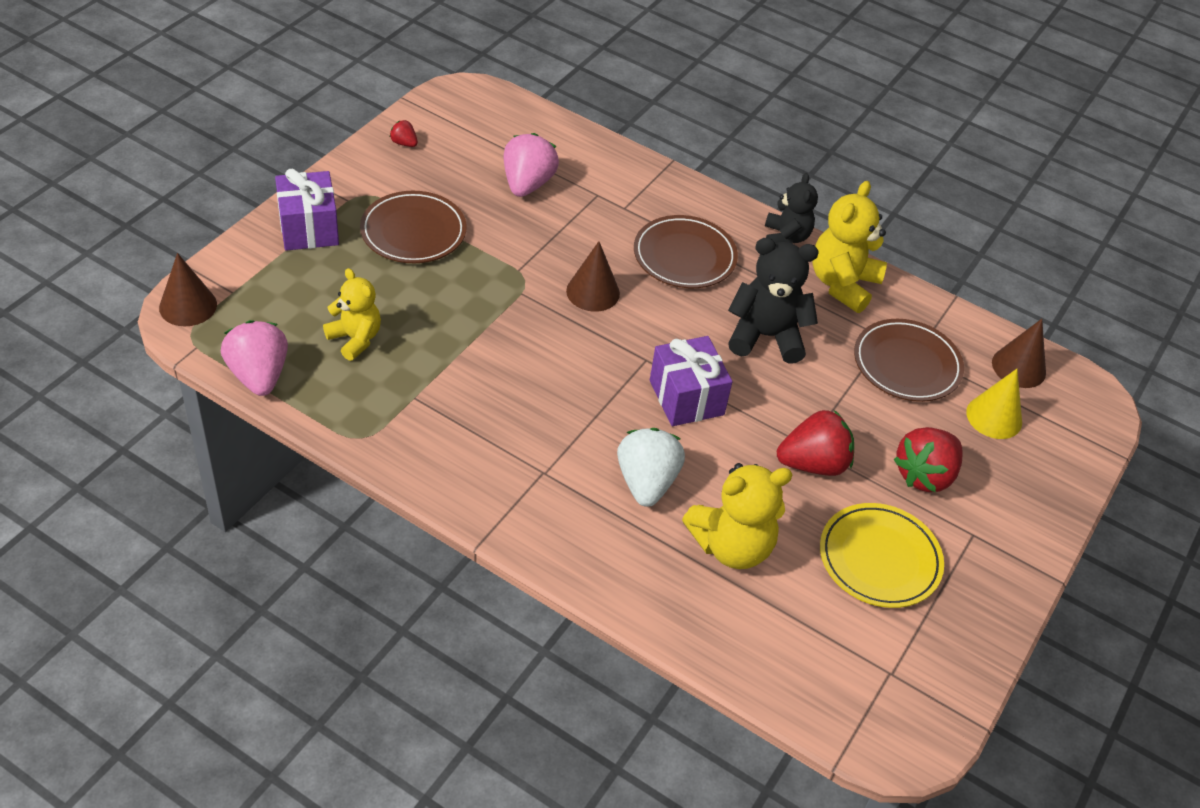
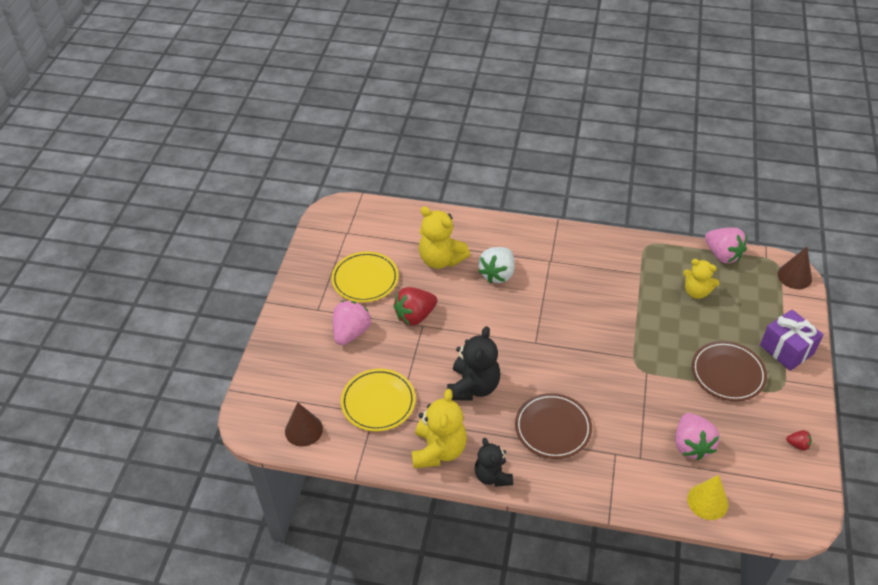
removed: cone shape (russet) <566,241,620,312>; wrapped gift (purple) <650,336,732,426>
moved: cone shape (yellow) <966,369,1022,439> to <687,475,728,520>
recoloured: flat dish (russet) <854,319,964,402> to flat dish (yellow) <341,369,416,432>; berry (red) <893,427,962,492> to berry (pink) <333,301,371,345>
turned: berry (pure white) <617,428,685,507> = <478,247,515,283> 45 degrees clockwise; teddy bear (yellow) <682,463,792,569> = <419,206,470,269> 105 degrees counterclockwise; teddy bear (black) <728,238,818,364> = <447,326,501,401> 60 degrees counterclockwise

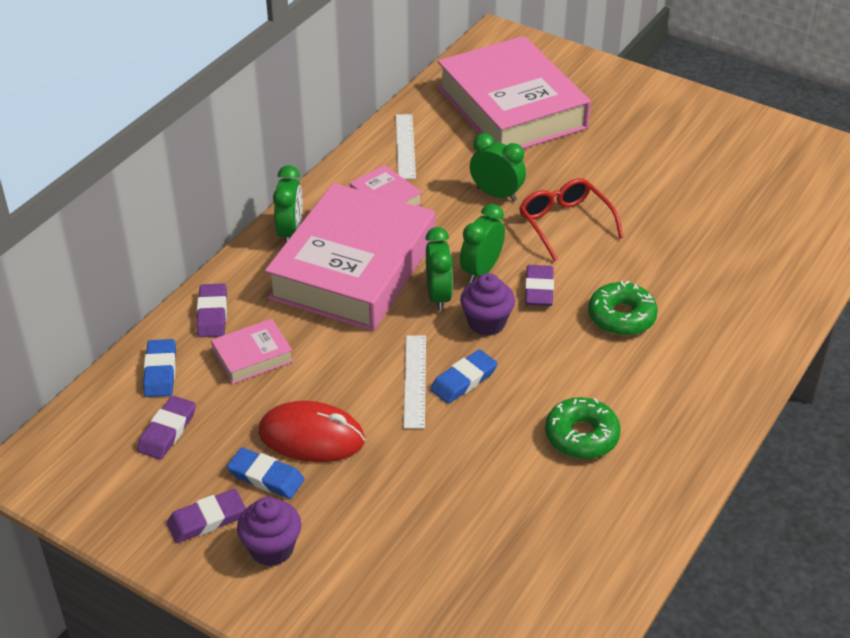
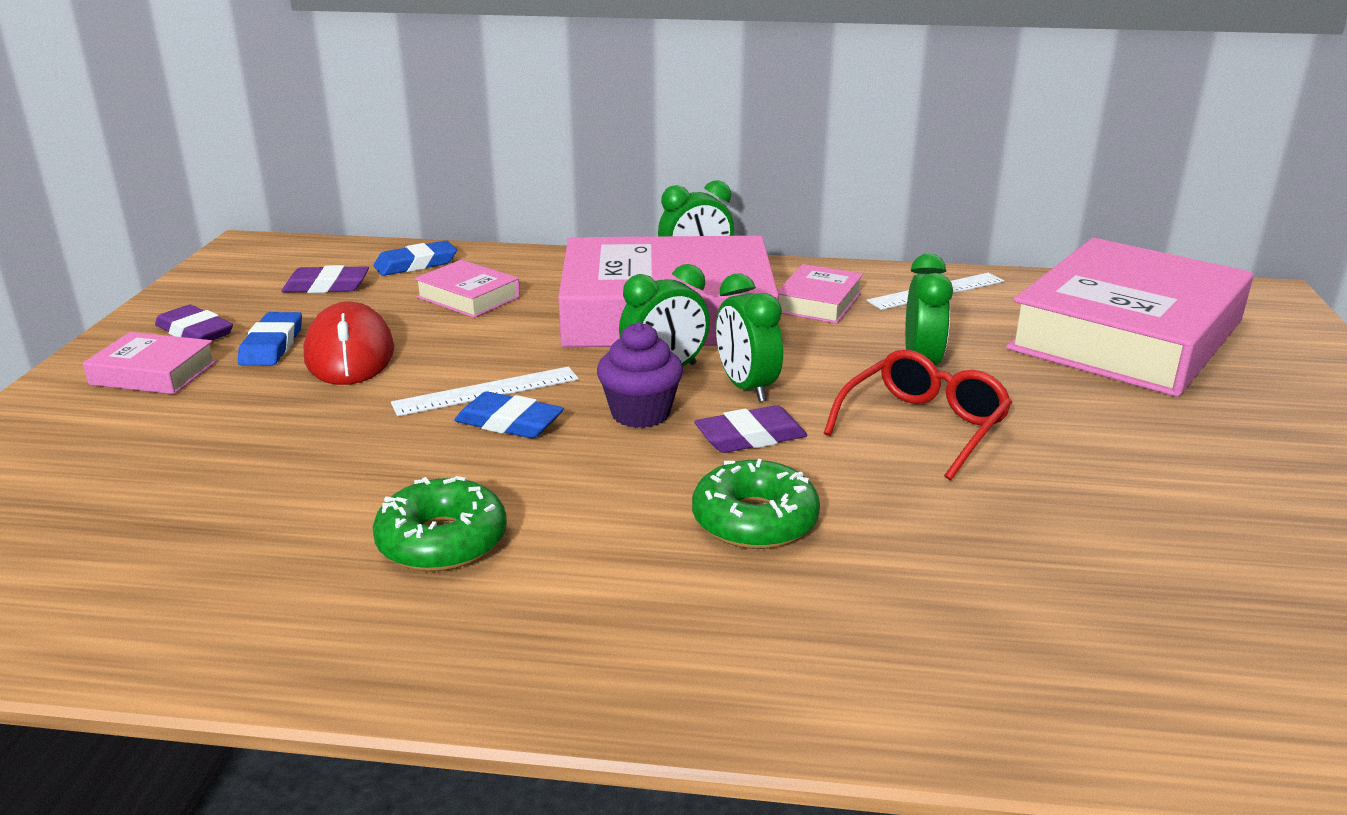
removed: gum eraser (purple) <197,283,227,337>
replaced: cupcake (purple) <237,497,301,566> to book (pink) <83,332,217,394>
turned: alarm clock (leaf-green) <460,204,505,283> = <716,273,783,402> 120 degrees counterclockwise

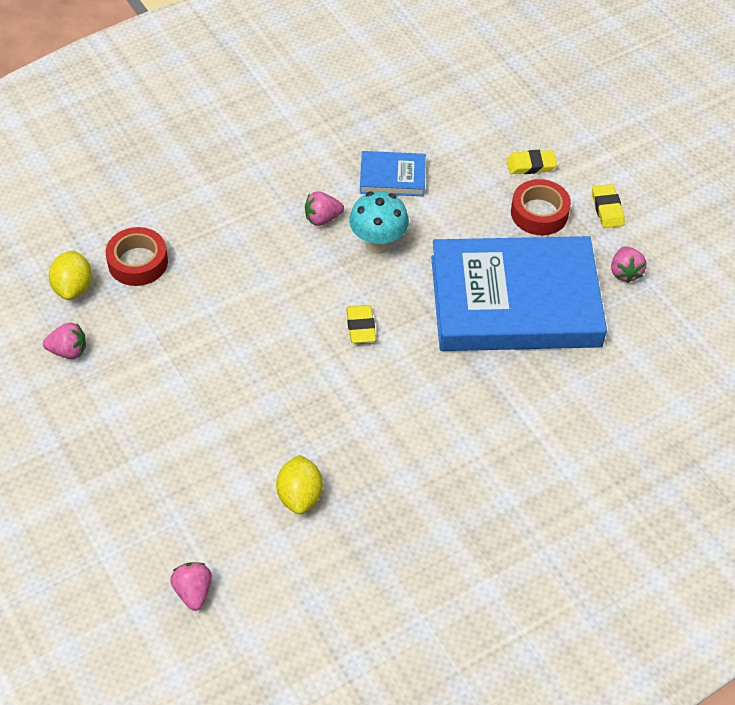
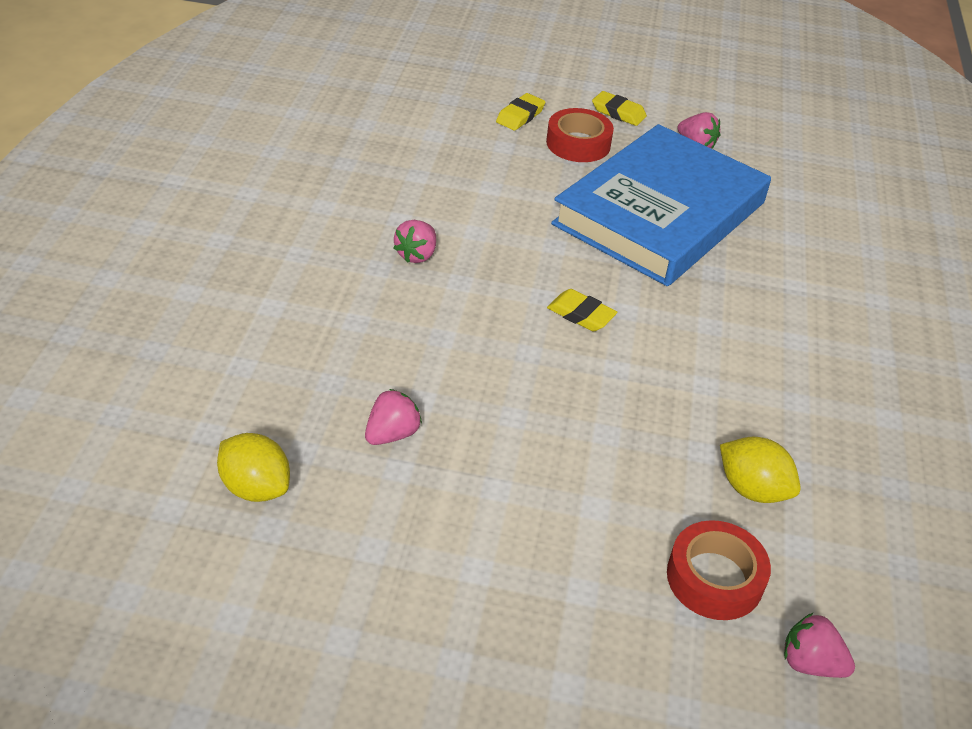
removed: mushroom (aqua) <349,191,409,254>; book (cobalt) <360,151,426,196>
moved: berry (pink) <43,322,86,359> to <365,389,422,445>; sticky tape (red) <106,227,168,286> to <667,520,771,620>

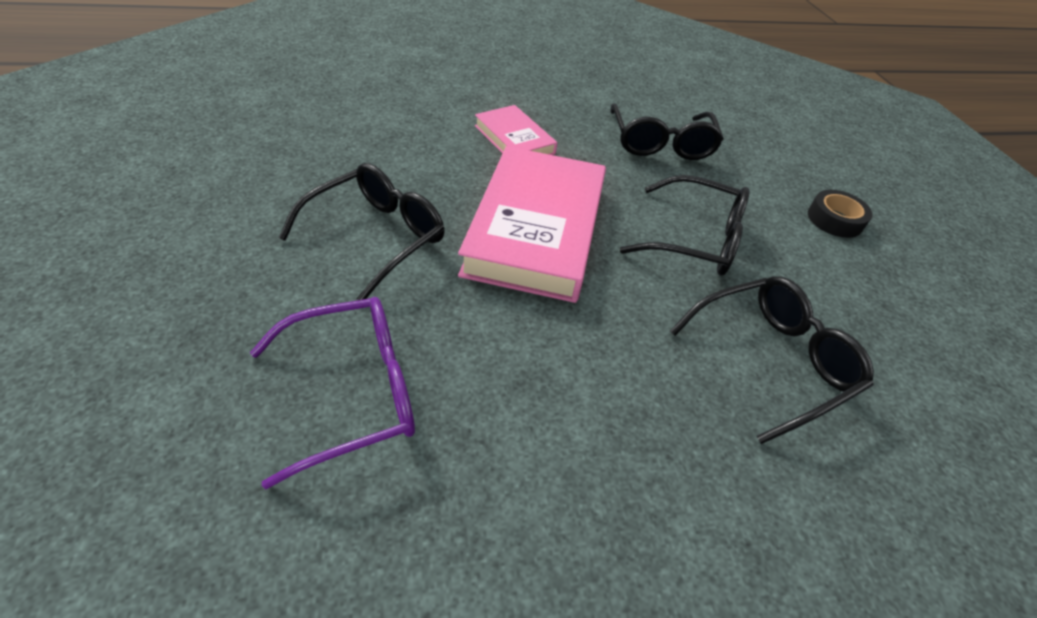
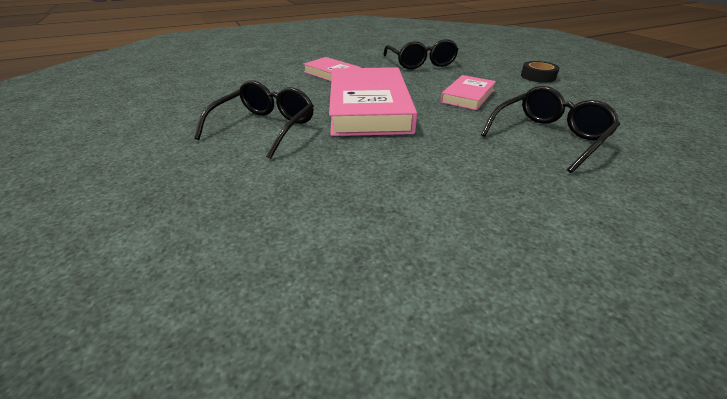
removed: eyeglasses (purple) <250,297,415,489>
replaced: eyeglasses (black) <620,175,750,276> to book (pink) <440,75,496,110>

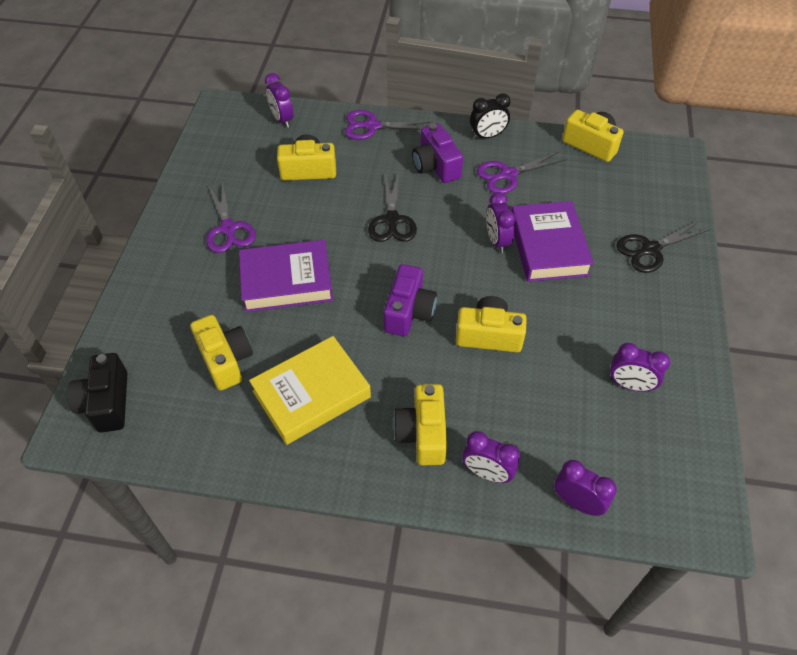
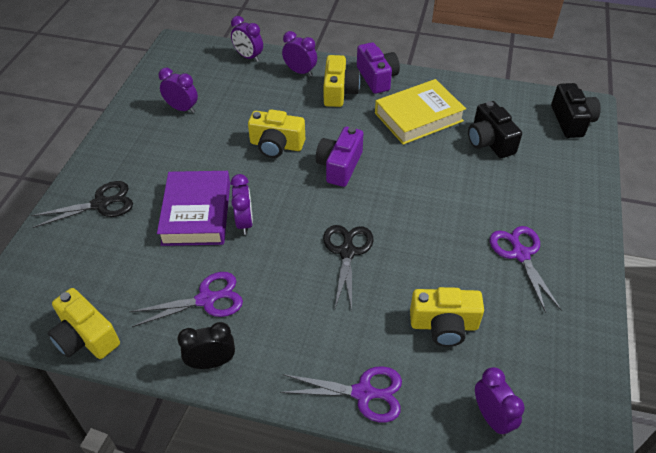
removed: book (purple) <239,240,333,312>
moved: photo camera (purple) <412,123,463,183> to <357,42,400,94>
recoloured: photo camera (yellow) <190,315,253,391> to photo camera (black) <468,101,522,158>

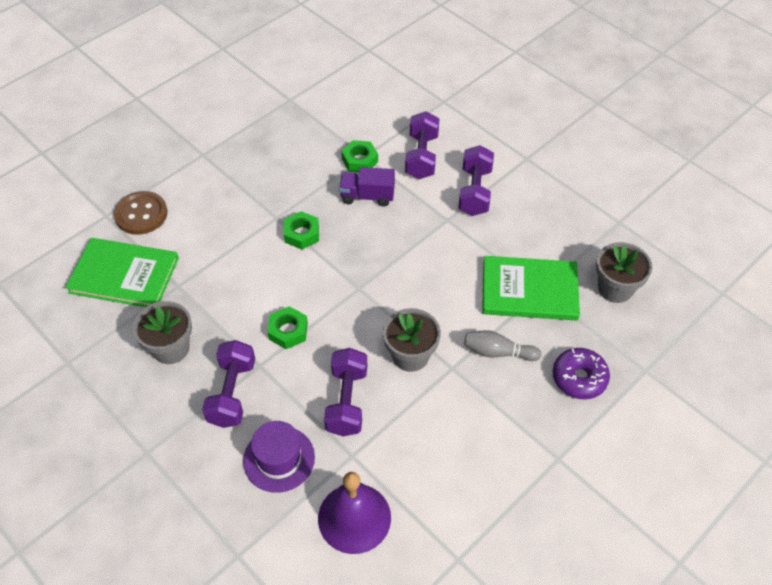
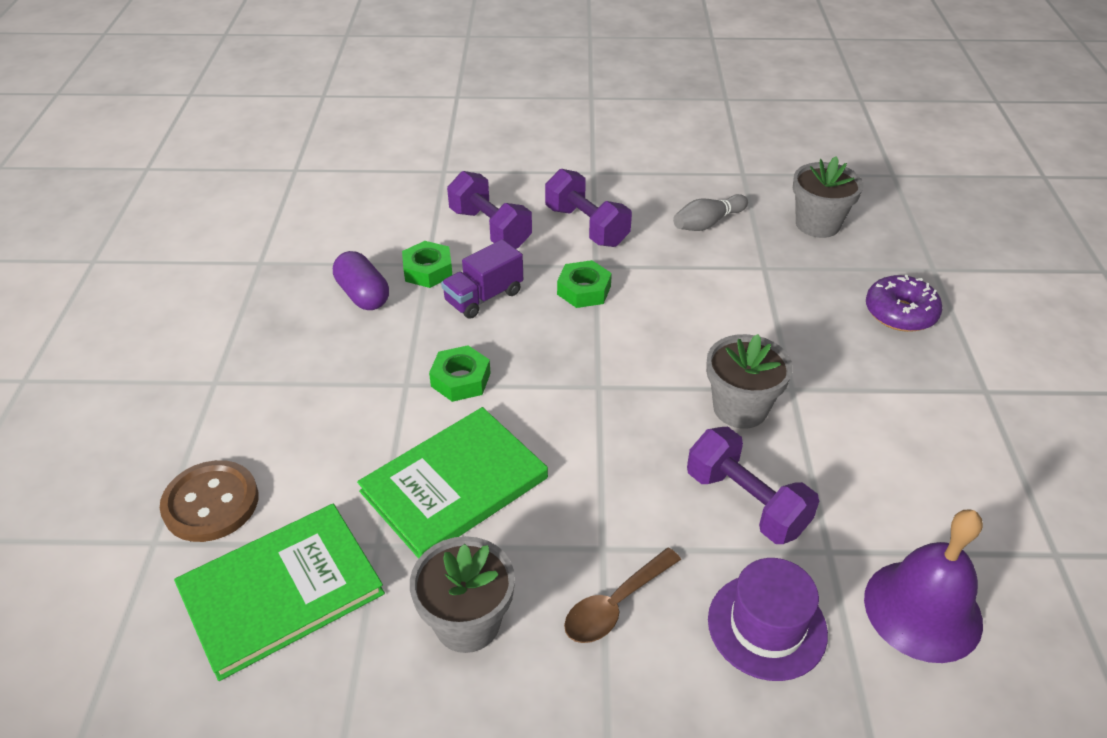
added: capsule (purple) <333,251,389,310>
moved: nut (leaf-green) <267,306,308,349> to <557,260,612,308>; skittle (grey) <464,330,541,361> to <673,194,748,231>; book (leaf-green) <482,256,580,321> to <357,407,548,559>
replaced: free weight (purple) <202,340,255,428> to teaspoon (russet) <564,548,681,643>

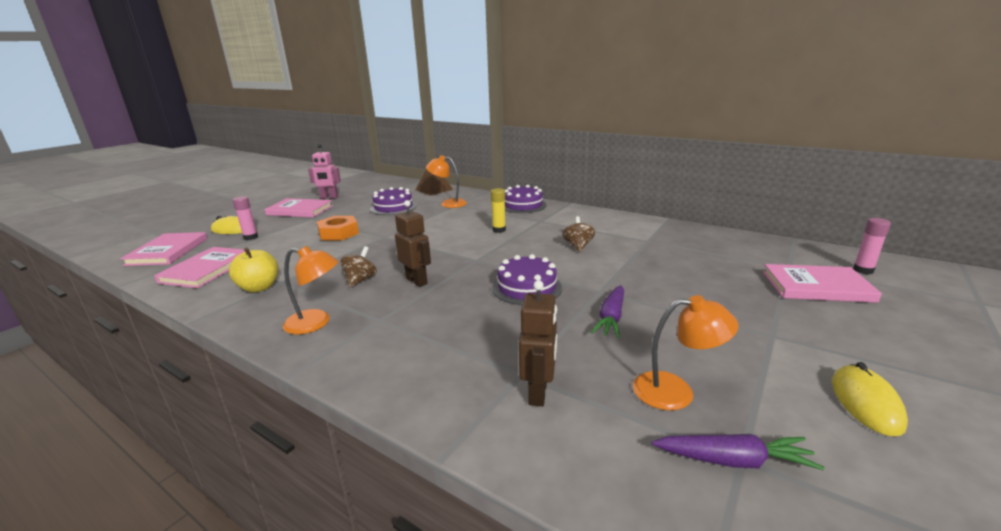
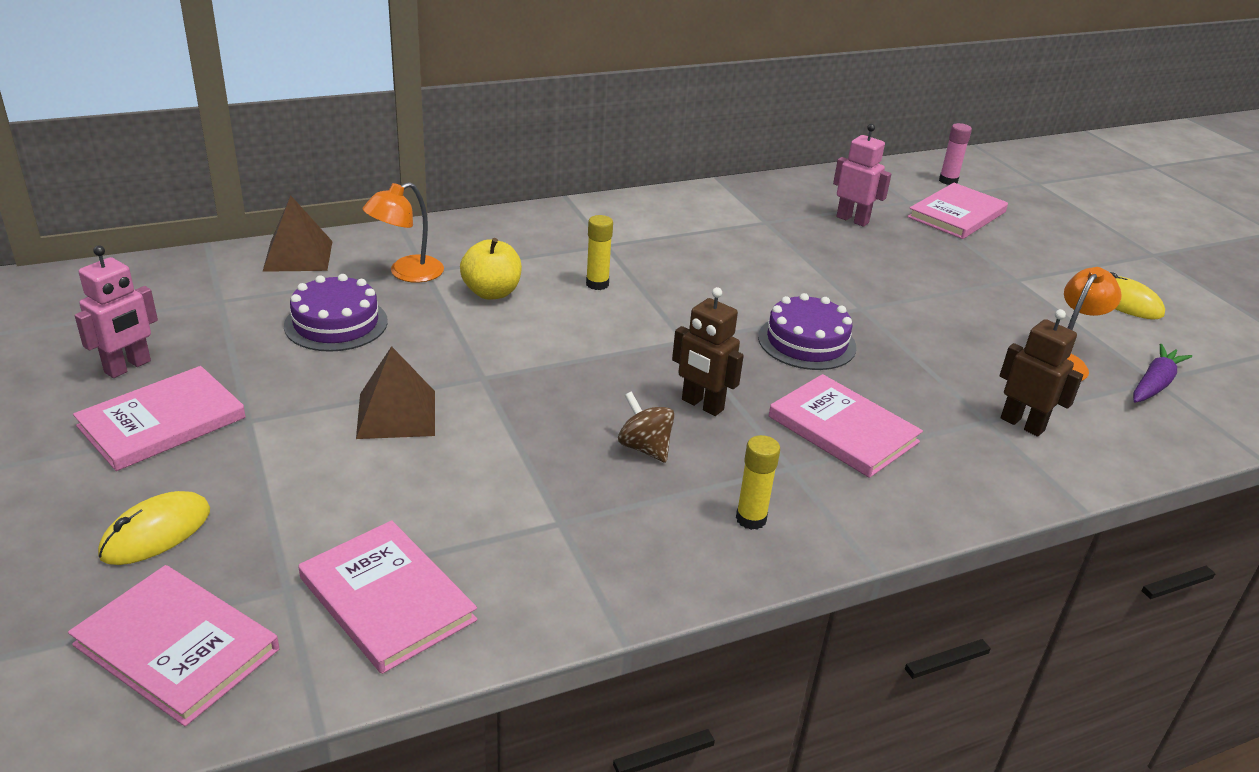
removed: glue stick (pink) <232,196,258,240>; layer cake (purple) <505,185,547,213>; toy top (russet) <562,216,595,252>; toy carrot (purple) <591,285,624,338>
added: book (pink) <769,374,923,478>; robot (pink) <833,124,891,227>
moved: apple fruit (yellow) <229,248,278,292> to <460,238,522,300>
replaced: reading lamp (bright orange) <283,246,339,334> to glue stick (yellow) <736,435,780,530>; nut (bright orange) <317,216,359,240> to solid pyramid (russet) <356,346,435,439>
turned: robot (russet) <395,200,431,287> = <672,287,744,416> 135 degrees counterclockwise

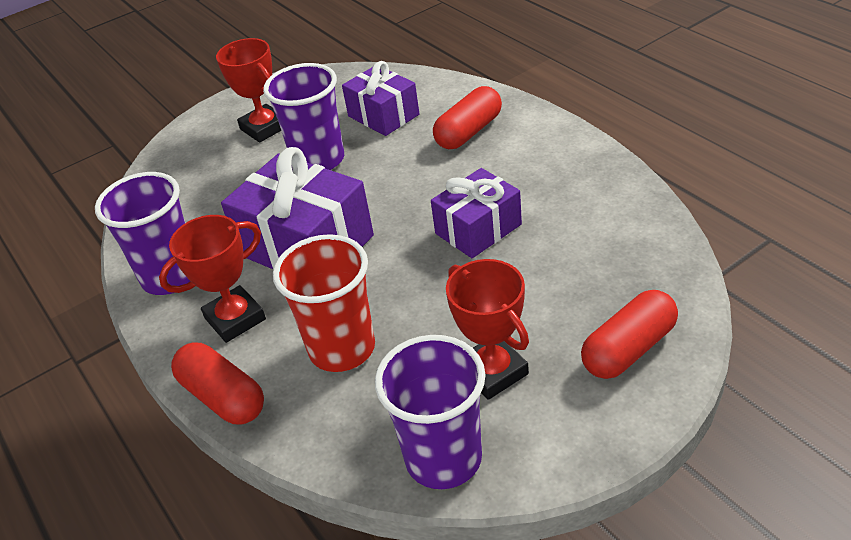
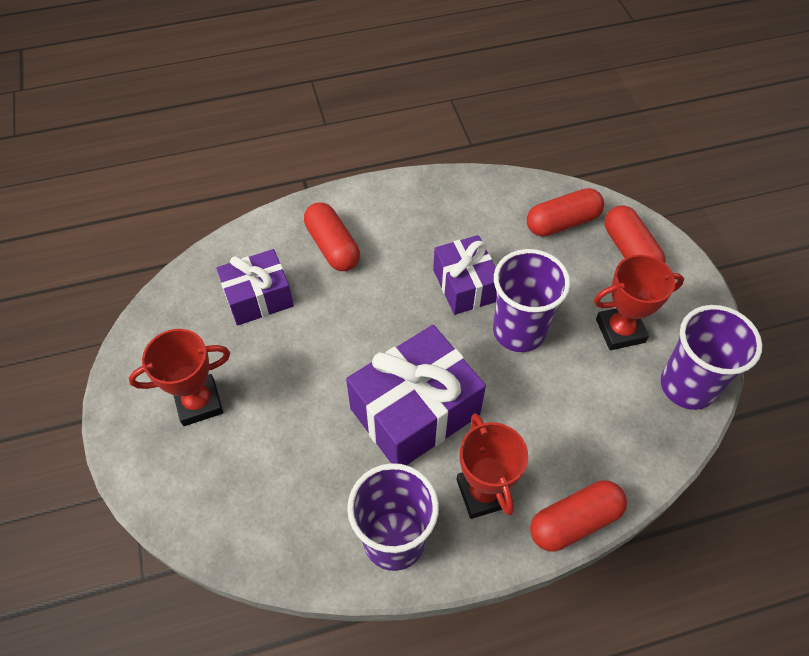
removed: beaker (red) <273,234,375,372>
added: capsule (red) <527,188,604,237>
moved: beaker (purple) <263,63,344,170> to <493,249,570,352>

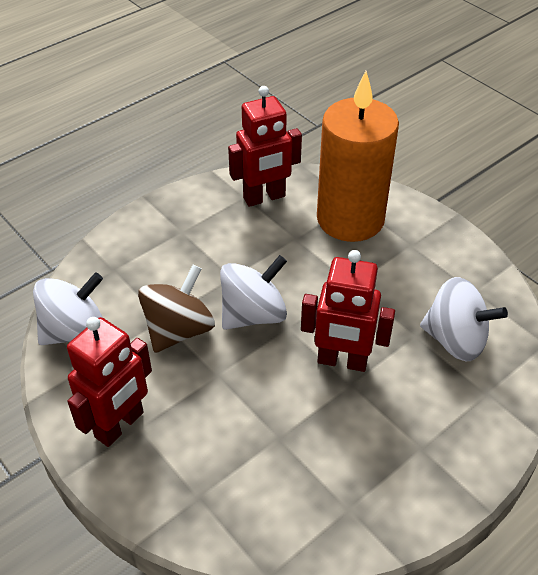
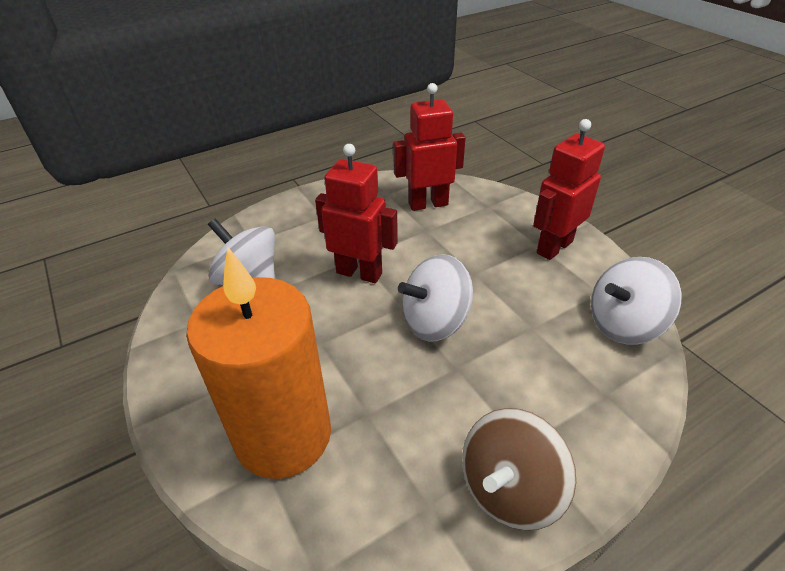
moved: toy top (russet) <138,265,215,353> to <462,408,576,530>; robot (red) <228,86,302,207> to <393,83,466,211>

